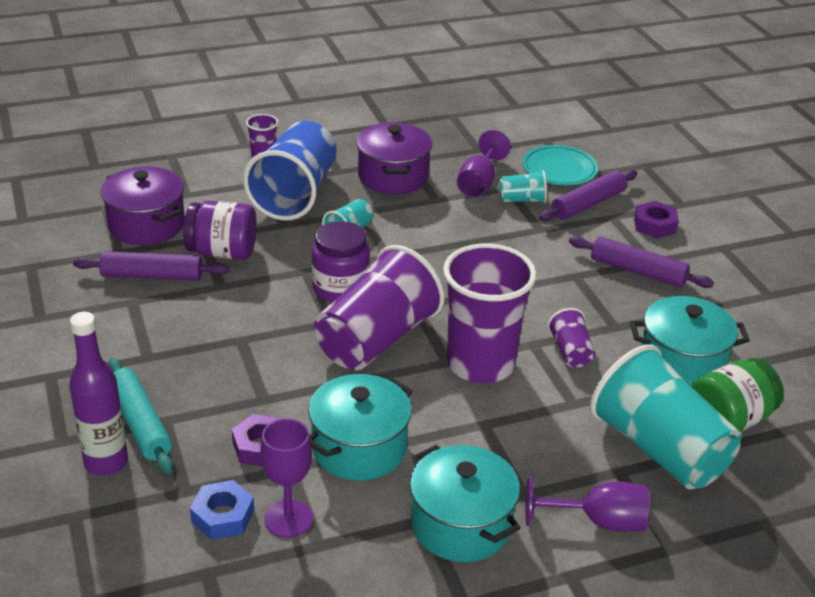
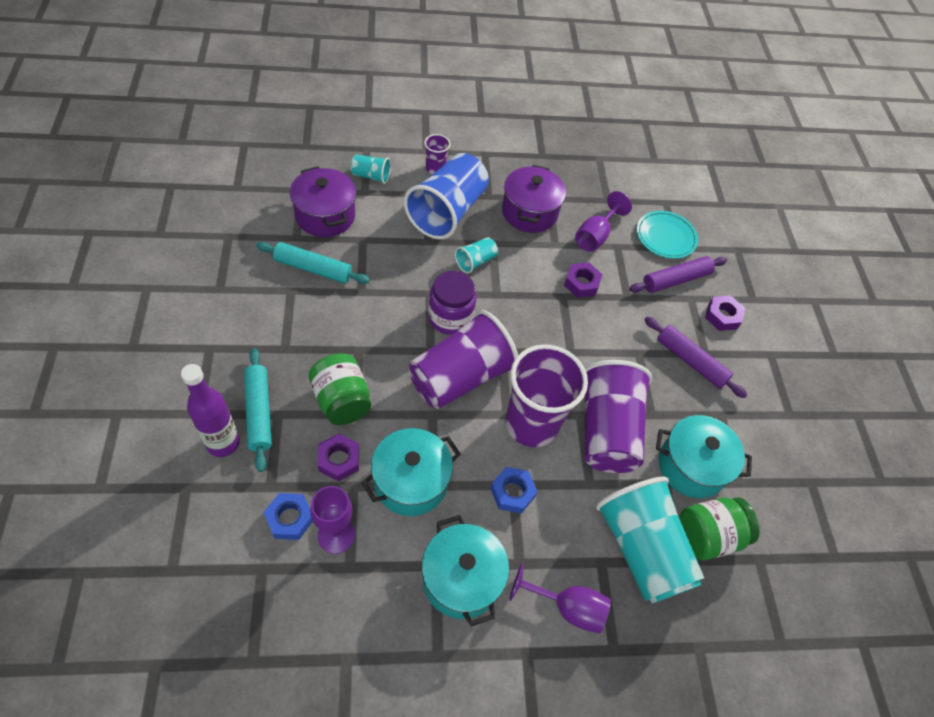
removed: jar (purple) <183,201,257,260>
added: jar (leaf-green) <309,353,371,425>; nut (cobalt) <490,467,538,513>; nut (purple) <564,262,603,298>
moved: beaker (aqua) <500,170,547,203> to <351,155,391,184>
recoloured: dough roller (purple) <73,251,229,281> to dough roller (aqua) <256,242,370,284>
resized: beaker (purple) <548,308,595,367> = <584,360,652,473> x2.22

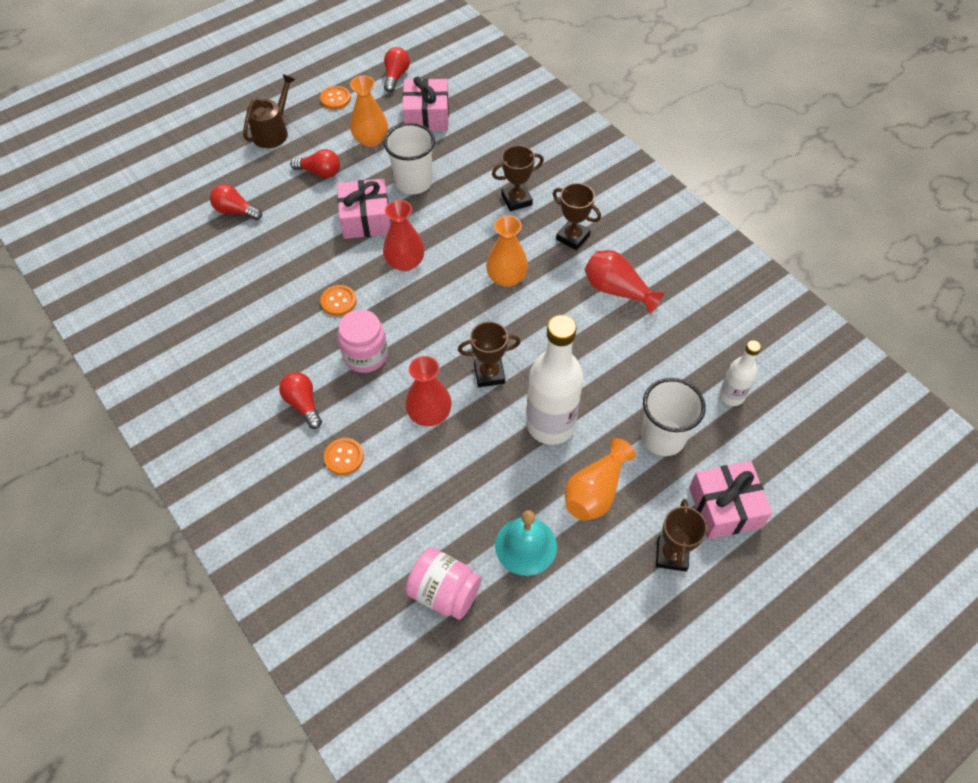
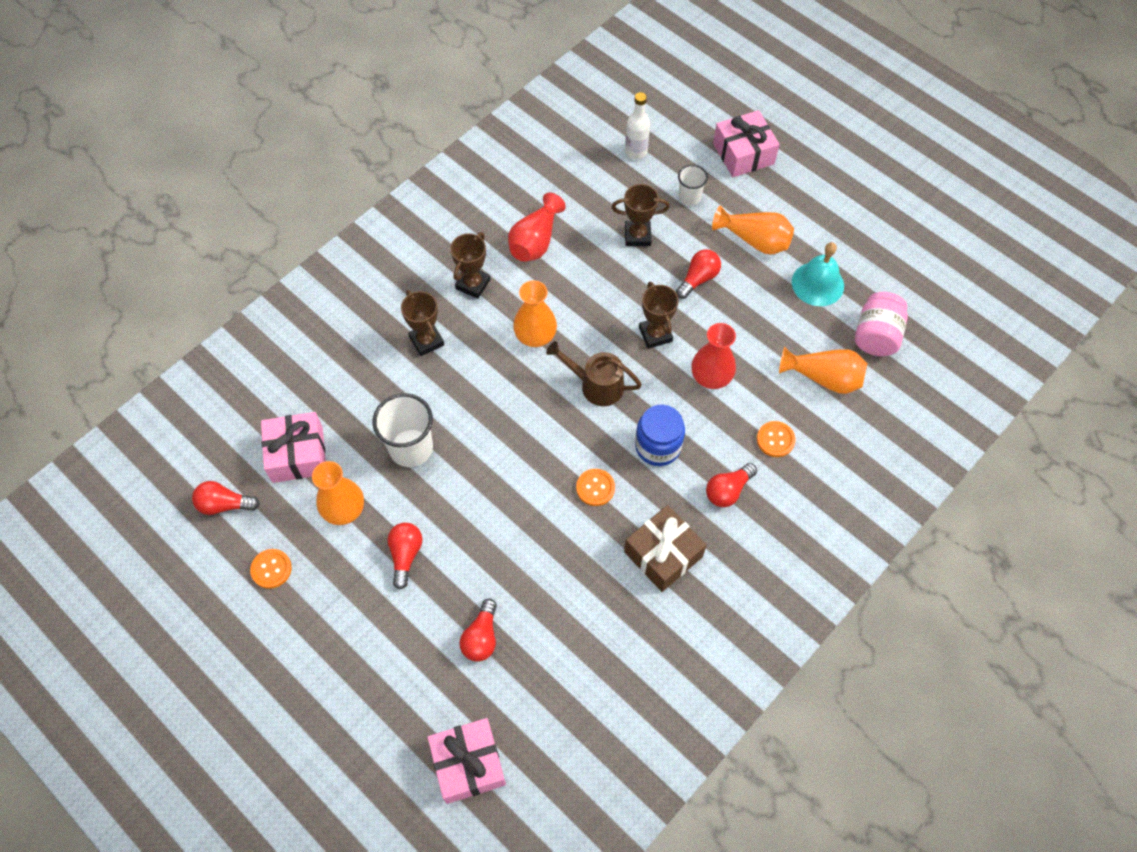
removed: flower vase (red) <383,200,425,271>
added: wrapped gift (russet) <624,505,707,592>; flower vase (bright orange) <779,347,867,394>
moved: watering pot (russet) <243,74,296,148> to <546,341,642,406>; wrapped gift (pink) <337,179,390,239> to <427,718,506,804>; prize cup (russet) <656,499,707,571> to <612,184,670,246>
replaced: bottle (pure white) <526,315,583,445> to bulb (red) <676,249,721,299>
recoloured: jar (pink) <338,309,388,373> to jar (cobalt) <635,405,685,466>
resized: beaker (pure white) <641,378,706,456> = <678,165,708,206> x0.58

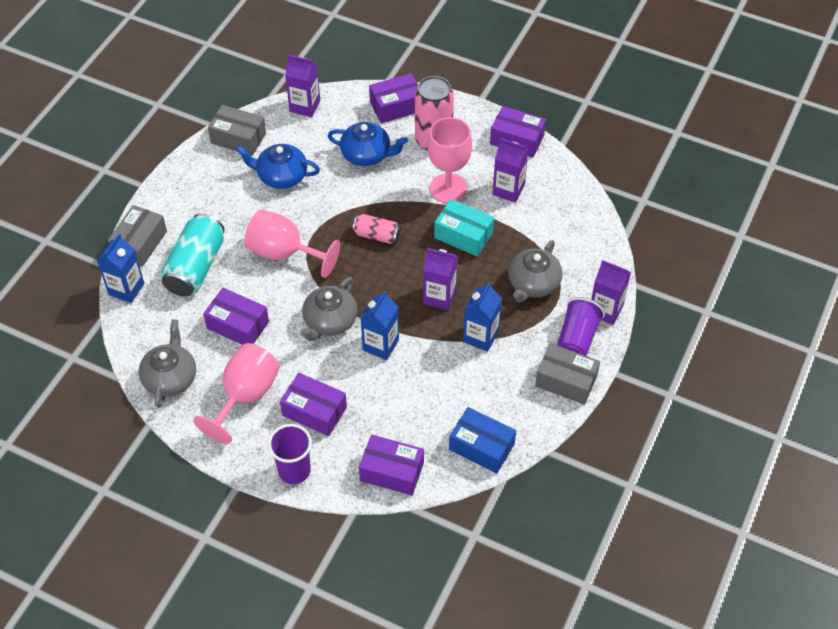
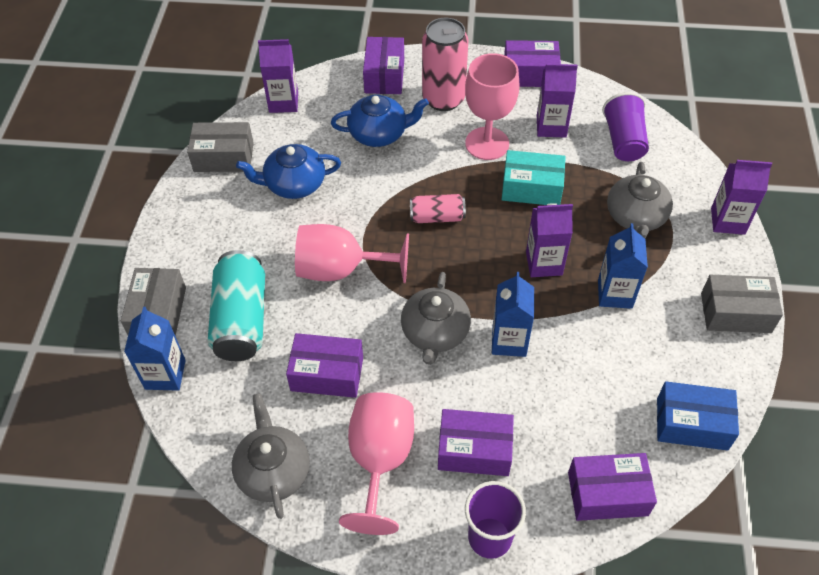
moved: beaker (purple) <557,297,605,356> to <602,92,649,161>
turned: box (purple) <369,73,418,123> = <363,37,404,94> 45 degrees counterclockwise

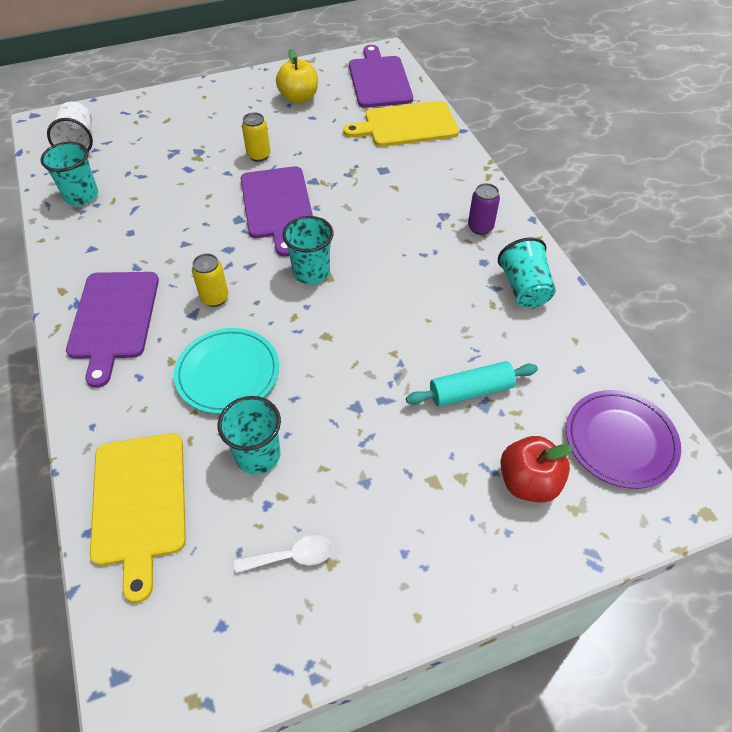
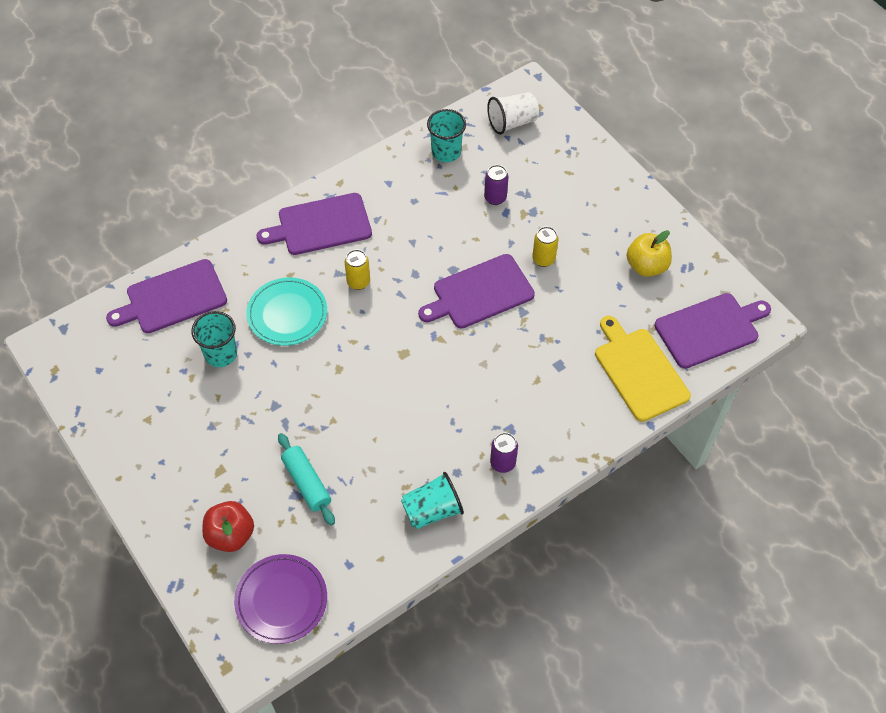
removed: teaspoon (pure white) <234,535,333,573>; beaker (aqua) <283,216,334,284>
added: tin (purple) <484,165,508,205>
recoloured: cutting board (yellow) <90,433,186,603> to cutting board (purple) <106,259,227,333>

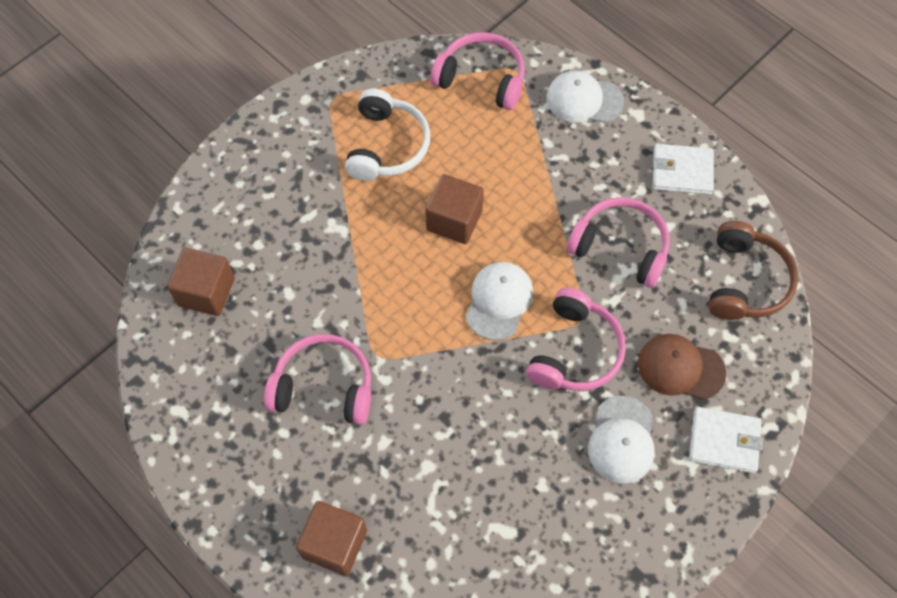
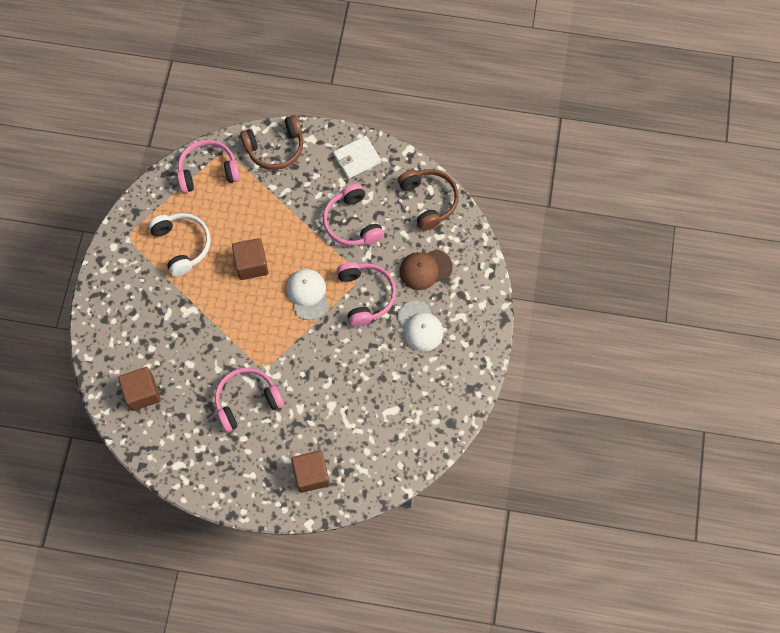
removed: card wallet (pure white) <689,407,763,473>
replaced: peaked cap (pure white) <546,71,624,123> to over-ear headphones (russet) <240,115,303,170>
turned: over-ear headphones (pink) <566,197,670,288> = <323,184,384,246> 105 degrees counterclockwise

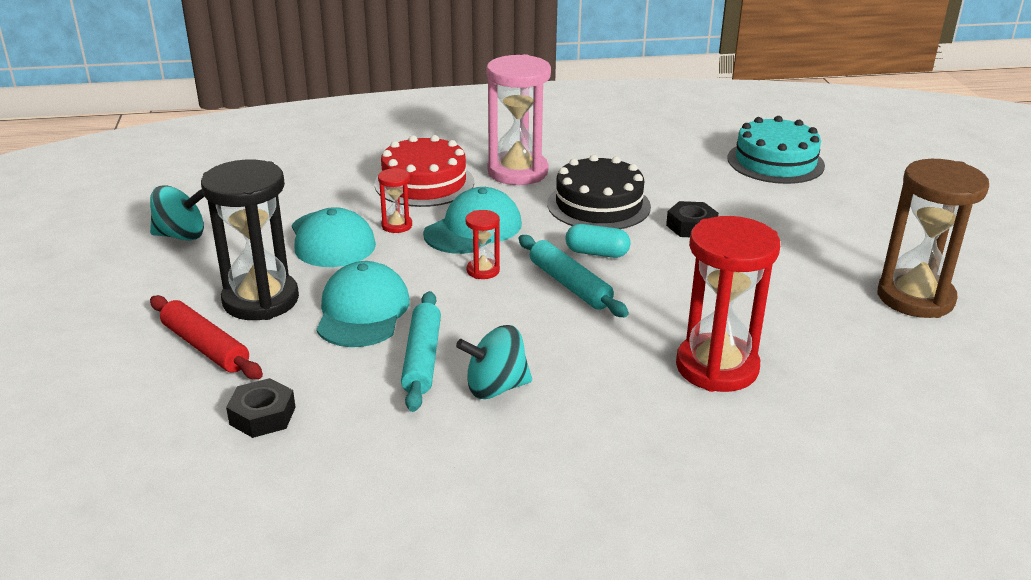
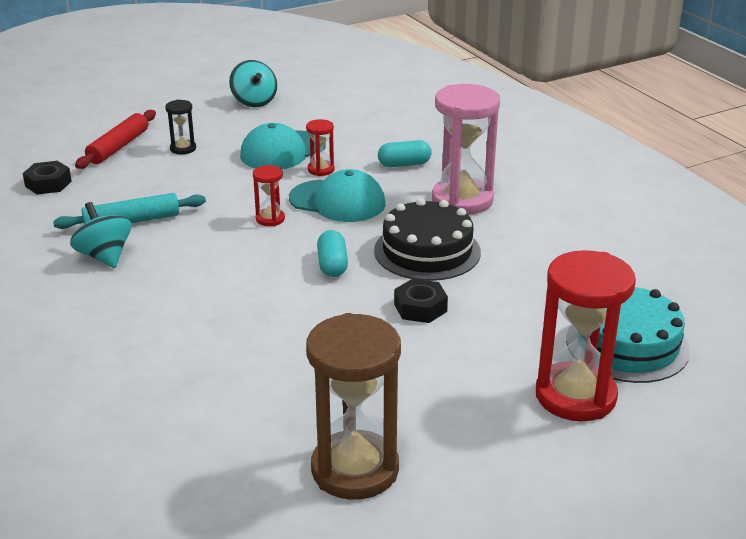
removed: peaked cap (aqua) <316,261,410,347>; dough roller (aqua) <519,235,629,317>
moved: sand timer (red) <676,216,780,392> to <536,250,636,421>
replaced: layer cake (red) <374,135,474,207> to capsule (aqua) <378,140,431,167>
resized: sand timer (black) <201,160,299,320> = <165,100,196,154> x0.46

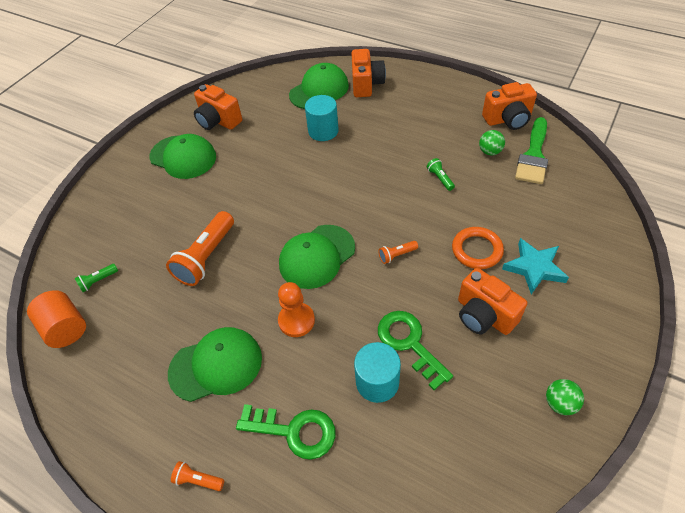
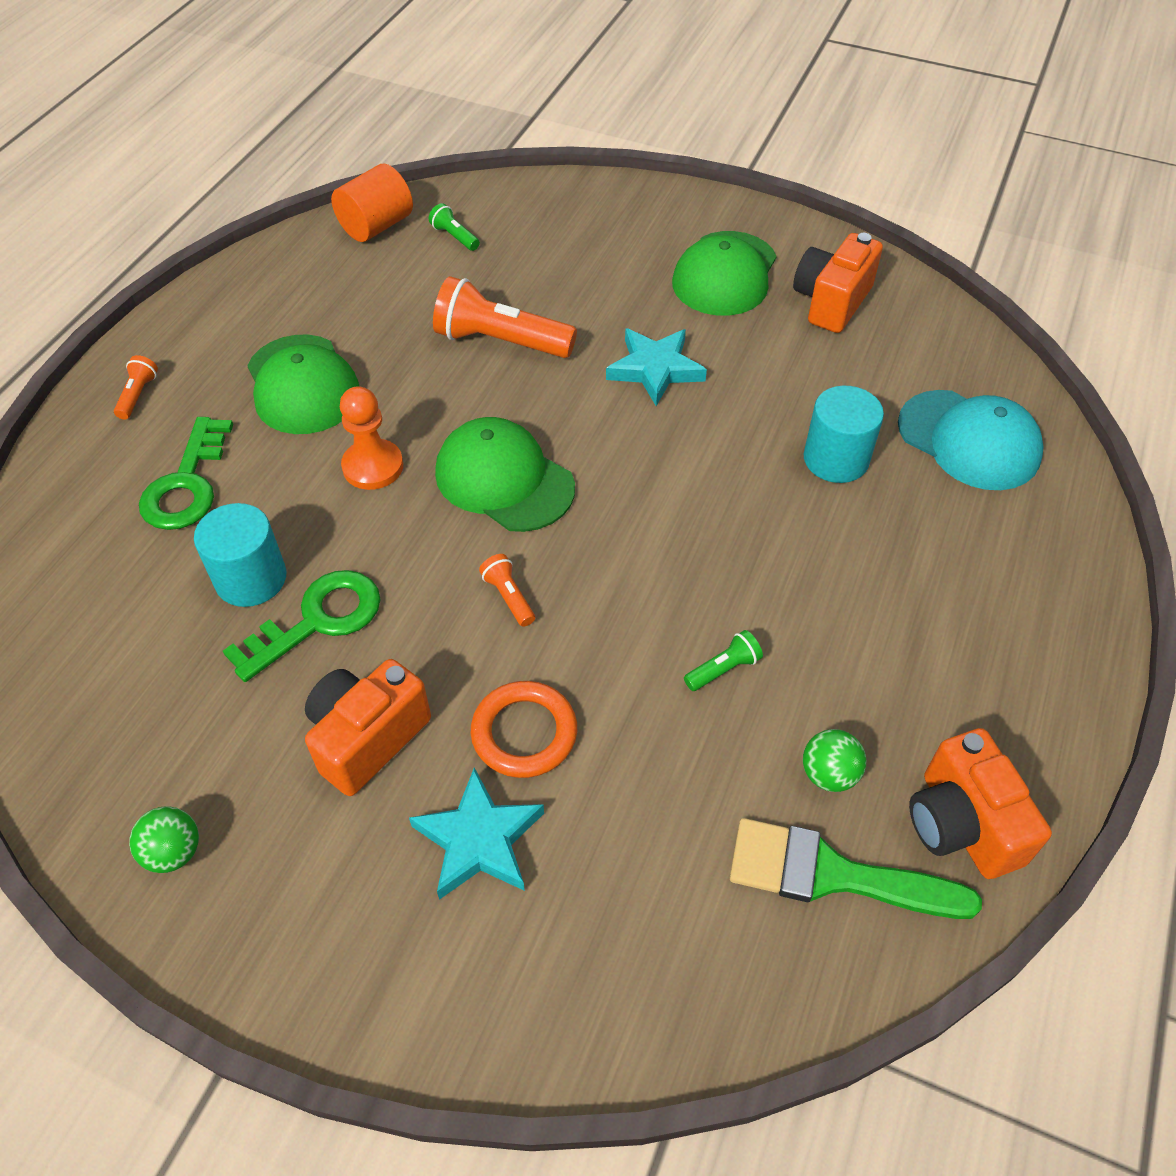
removed: photo camera (bright orange) <351,49,386,97>
added: star shape (aqua) <606,328,707,406>
recoloured: peaked cap (leaf-green) <289,63,349,109> to peaked cap (aqua) <898,390,1044,490>

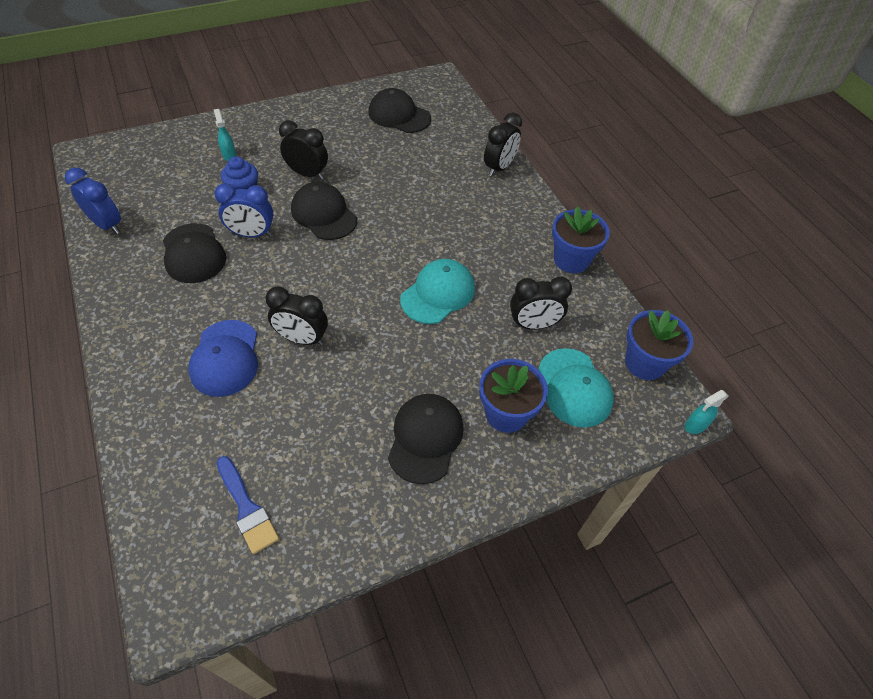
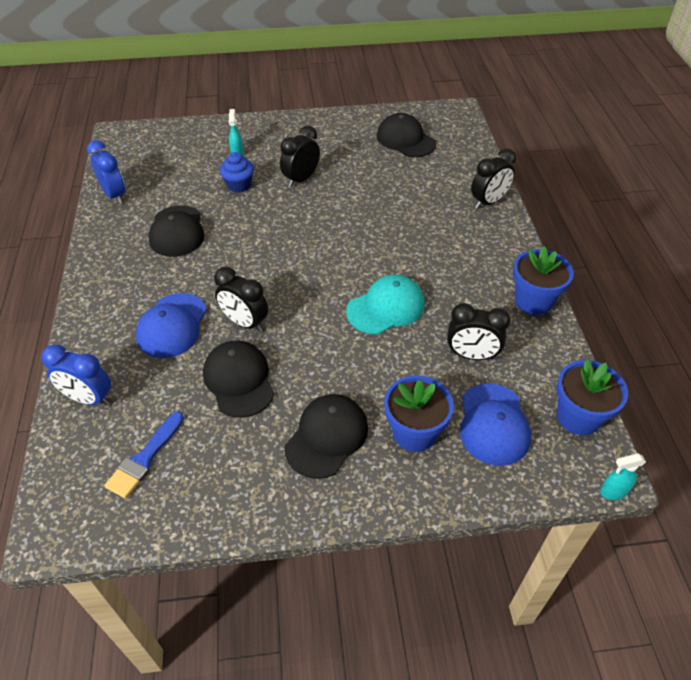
moved: alarm clock (cobalt) <214,183,273,237> to <41,344,111,406>; peaked cap (black) <291,182,357,240> to <203,341,274,418>
recoloured: peaked cap (aqua) <539,348,614,428> to peaked cap (cobalt) <460,383,531,466>
turned: brush (cobalt) <217,456,279,554> = <104,412,184,499> 45 degrees clockwise; alarm clock (black) <279,120,328,180> = <280,125,320,187> 90 degrees counterclockwise

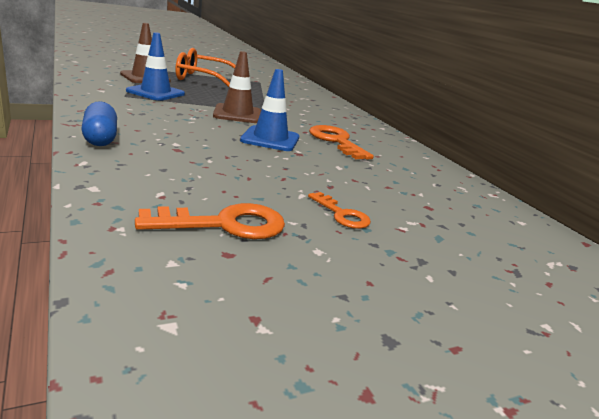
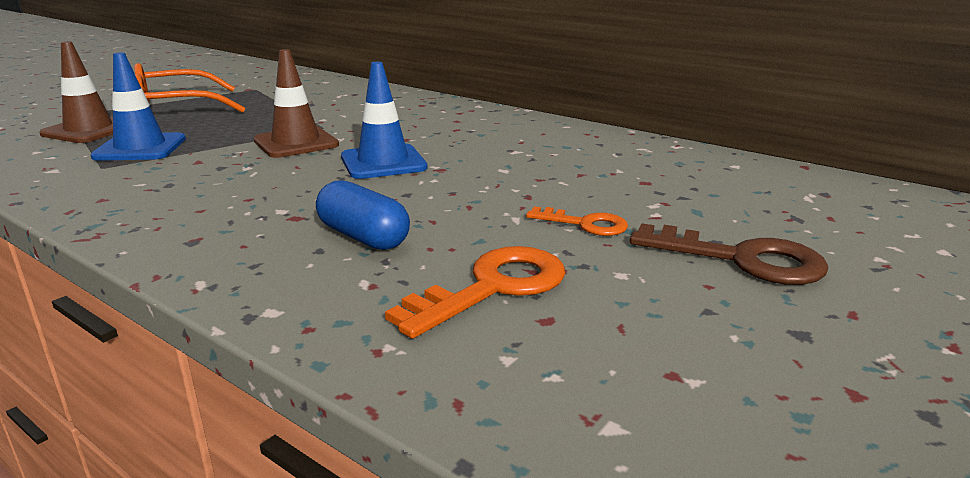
removed: latchkey (bright orange) <309,125,374,160>
added: latchkey (russet) <630,223,828,285>
moved: capsule (cobalt) <81,101,117,146> to <316,180,410,250>

